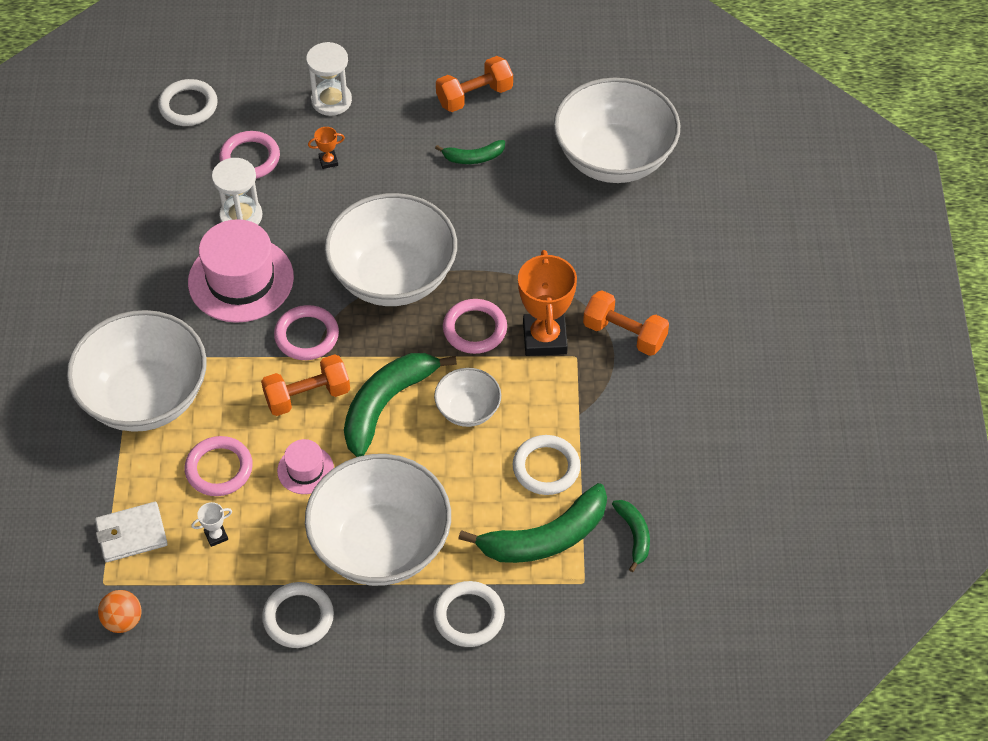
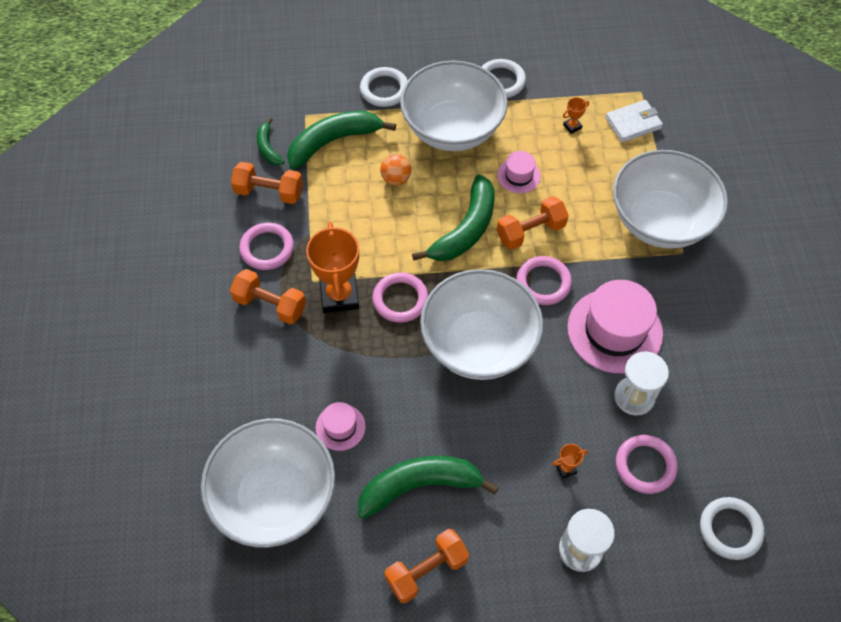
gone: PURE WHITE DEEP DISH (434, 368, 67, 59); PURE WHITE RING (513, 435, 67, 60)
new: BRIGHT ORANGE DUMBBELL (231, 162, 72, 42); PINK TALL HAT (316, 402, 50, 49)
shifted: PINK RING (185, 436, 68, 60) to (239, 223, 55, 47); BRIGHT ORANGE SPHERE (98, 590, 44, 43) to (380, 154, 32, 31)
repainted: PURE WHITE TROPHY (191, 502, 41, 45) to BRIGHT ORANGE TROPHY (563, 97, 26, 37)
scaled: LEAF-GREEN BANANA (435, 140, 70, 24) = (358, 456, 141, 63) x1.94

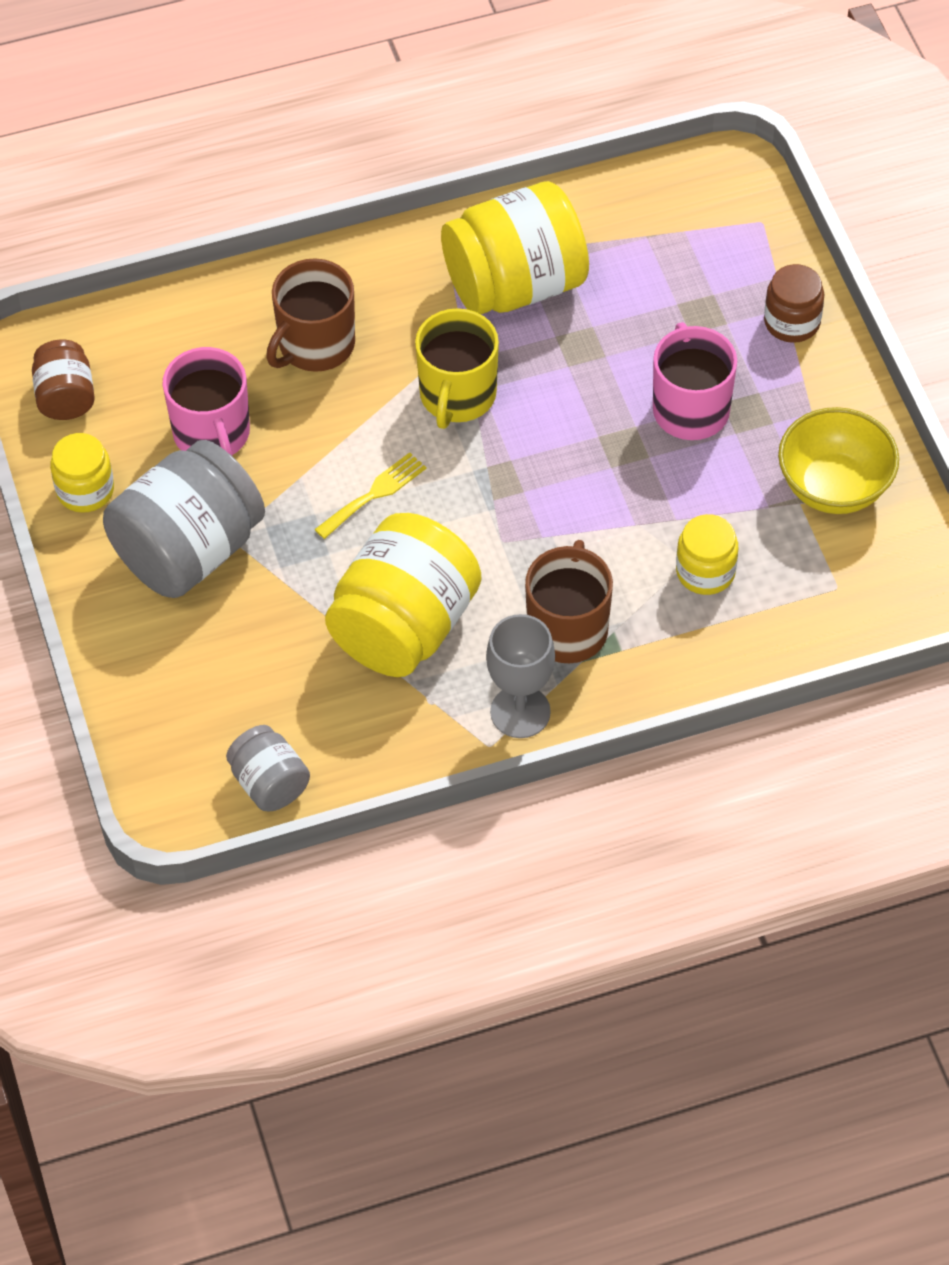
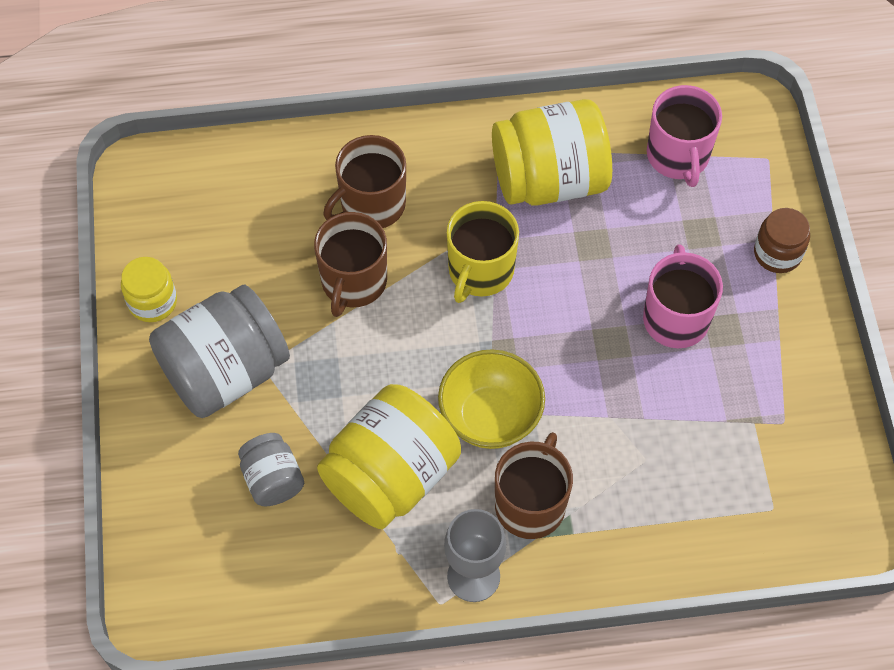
gone: RUSSET JAM JAR (32, 340, 63, 80); GOLDEN DINNER FORK (315, 452, 112, 87); GOLDEN JAM JAR (676, 514, 62, 81)
new: RUSSET COFFEE MUG (314, 212, 73, 105)
shifted: PINK COFFEE MUG (163, 347, 87, 109) to (647, 85, 75, 102); GOLDEN DEEP DISH (778, 407, 121, 107) to (438, 349, 107, 100); GREY JAM JAR (226, 725, 84, 86) to (238, 433, 66, 73)

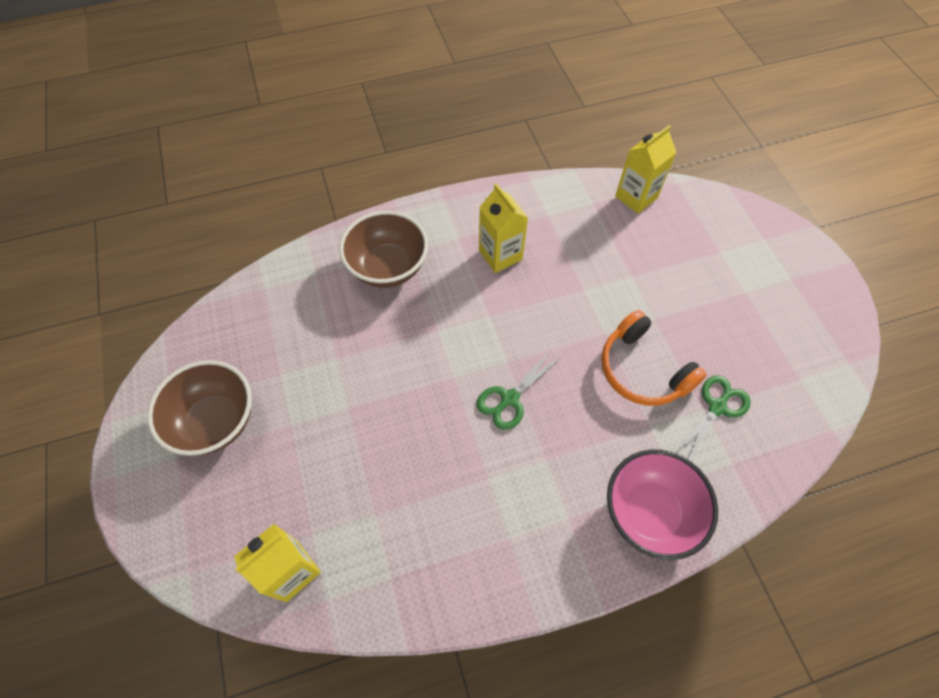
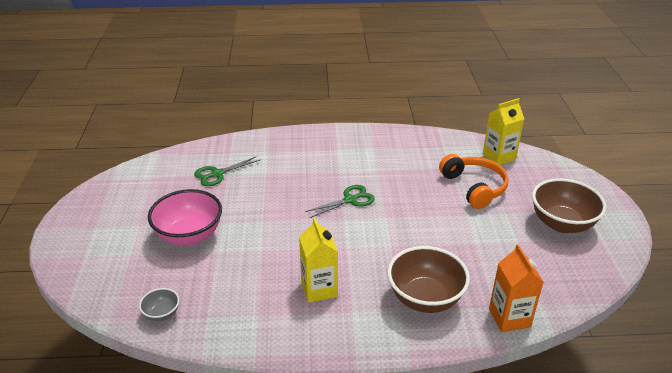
new: BRIGHT ORANGE CARTON (489, 244, 54, 88)
shifted: BRIGHT ORANGE HEADPHONES (601, 310, 106, 96) to (439, 154, 70, 55); PINK DEEP DISH (607, 449, 111, 111) to (148, 189, 74, 57)
swapped: GOLDEN CARTON (615, 125, 62, 89) to GREY DEEP DISH (139, 288, 40, 33)

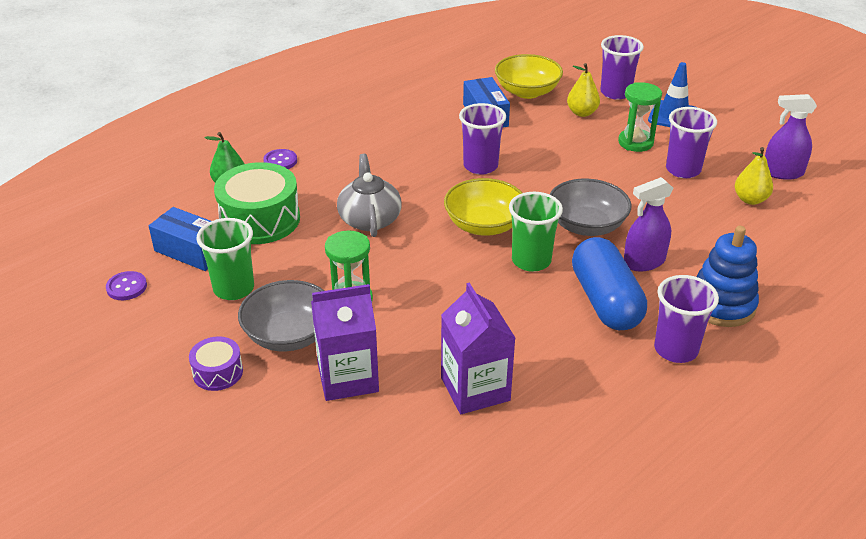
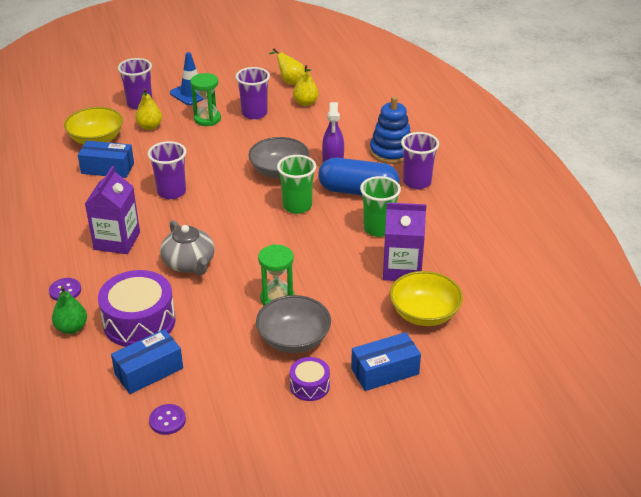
new: BLUE PACKAGE (351, 332, 70, 59)
shifted: GOLDEN DEEP DISH (444, 178, 78, 58) to (390, 271, 73, 55); LEAF-GREEN BEAKER (196, 218, 58, 82) to (360, 176, 41, 61); PURPLE CARTON (311, 284, 68, 117) to (85, 166, 55, 88)
swapped: PURPLE SPRAYER (765, 94, 52, 86) to GOLDEN TOY PEAR (269, 48, 36, 37)
repainted: LEAF-GREEN DRUM (214, 162, 86, 82) to PURPLE DRUM (98, 270, 77, 77)
rotated: GREY TEAPOT (337, 154, 65, 83) = (160, 220, 55, 55) 135 degrees counterclockwise

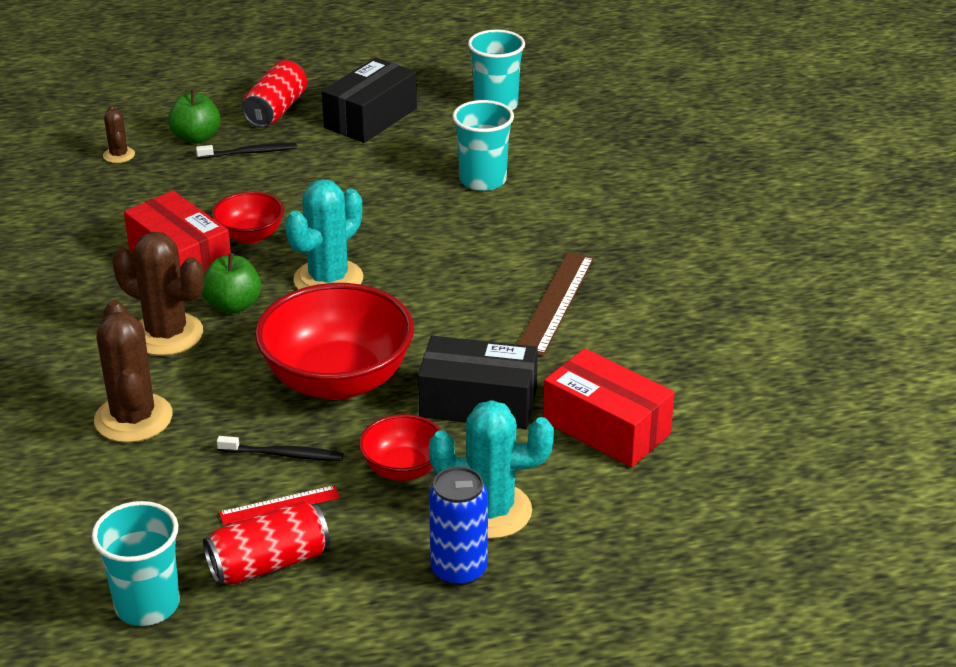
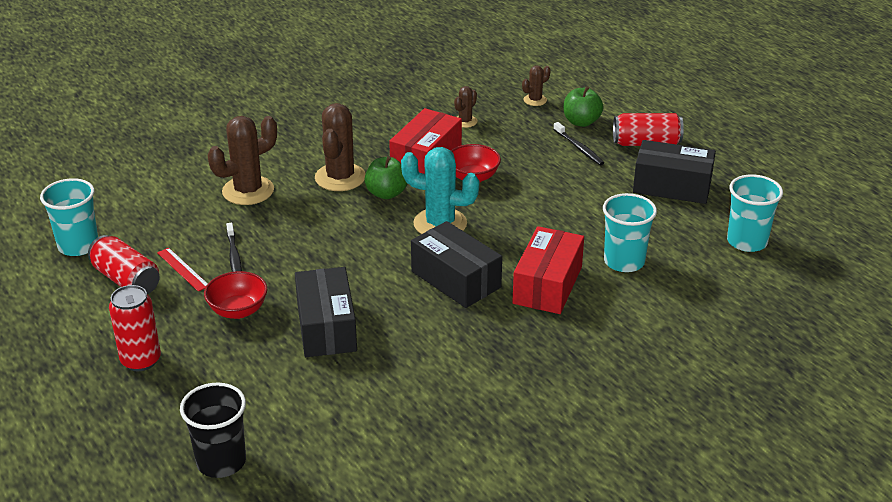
gone: RUSSET RULER (517, 252, 77, 105); SCARLET DEEP DISH (255, 283, 159, 117); TURQUOISE SAGUARO CACTUS (429, 400, 125, 139)
new: RUSSET SAGUARO CACTUS (454, 86, 24, 42); BLACK PACKAGE (411, 221, 91, 87); BLACK BEAKER (180, 383, 66, 95)
shifted: SCARLET PACKAGE (543, 348, 132, 119) to (512, 226, 72, 88)
repainted: BLUE CAN (429, 466, 59, 120) to SCARLET CAN (109, 285, 52, 86)

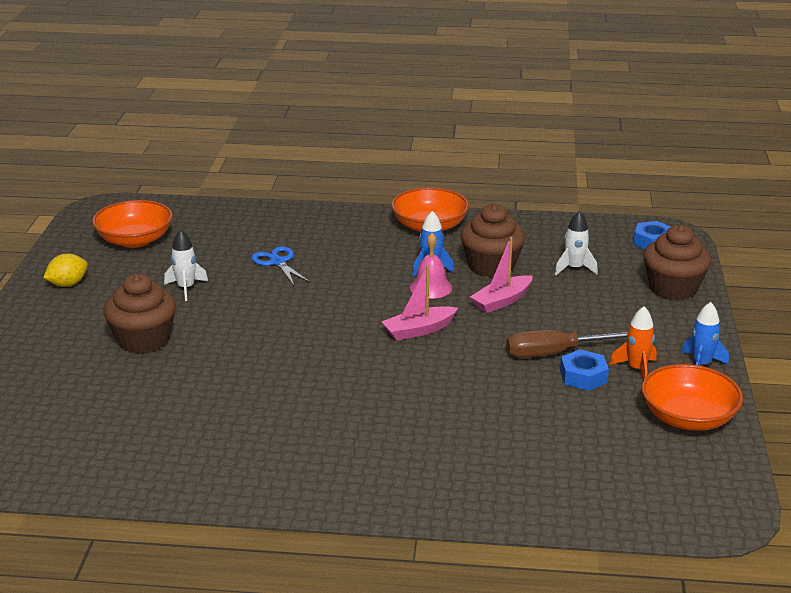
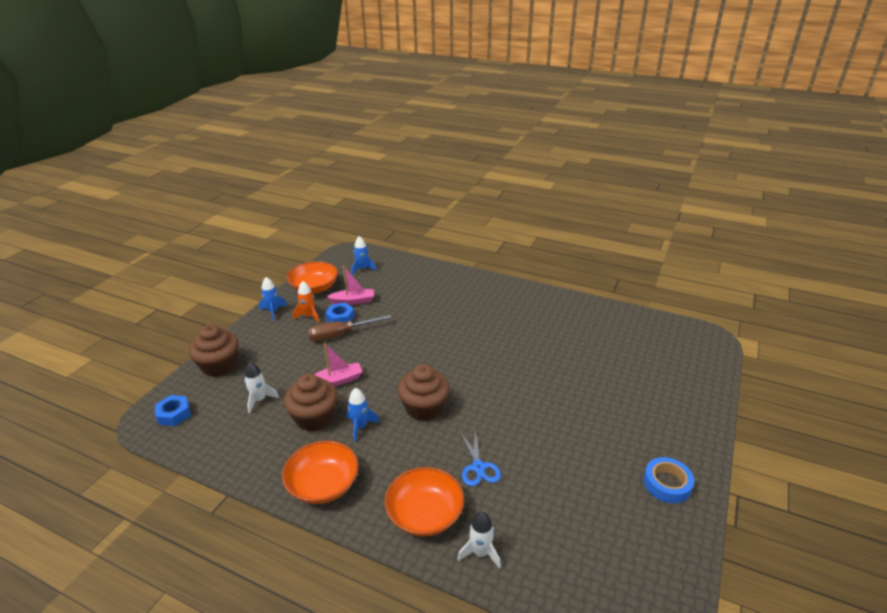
gone: PINK SCHOOL BELL (410, 233, 42, 66)
new: BLUE TOY ROCKET (352, 236, 24, 39)
shifted: BRIGHT ORANGE DEEP DISH (92, 200, 81, 48) to (384, 467, 80, 70); PURE WHITE TOY ROCKET (164, 230, 44, 71) to (458, 512, 43, 57); PINK TOY BOAT (381, 265, 77, 76) to (326, 266, 48, 39); RUSSET CUPCAKE (104, 273, 72, 81) to (397, 364, 53, 57)
swapped: GOLDEN LEMON (43, 254, 45, 33) to BLUE TAPE (643, 457, 51, 46)
rotated: RUSSET HAND SCREWDRIVER (506, 330, 122, 28) = (308, 315, 84, 27) 150 degrees clockwise

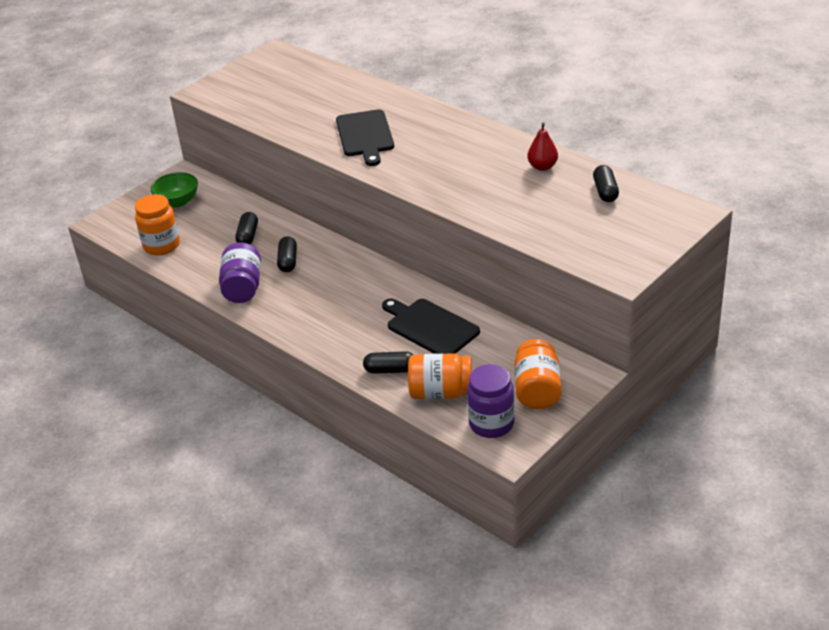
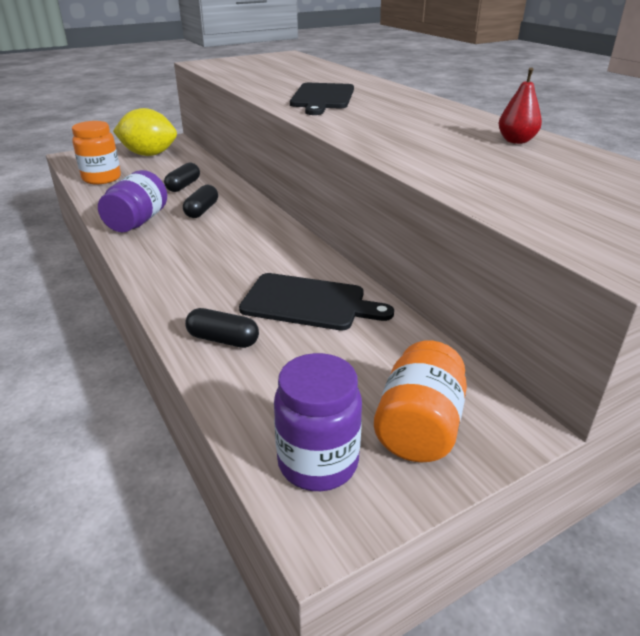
gone: BLACK CAPSULE (593, 165, 26, 37); BRIGHT ORANGE JAM JAR (408, 353, 64, 46)
swapped: LEAF-GREEN DEEP DISH (151, 172, 47, 35) to GOLDEN LEMON (113, 108, 64, 48)
rotated: BLACK BREAD BOARD (382, 298, 98, 56) = (239, 273, 155, 57) 135 degrees clockwise

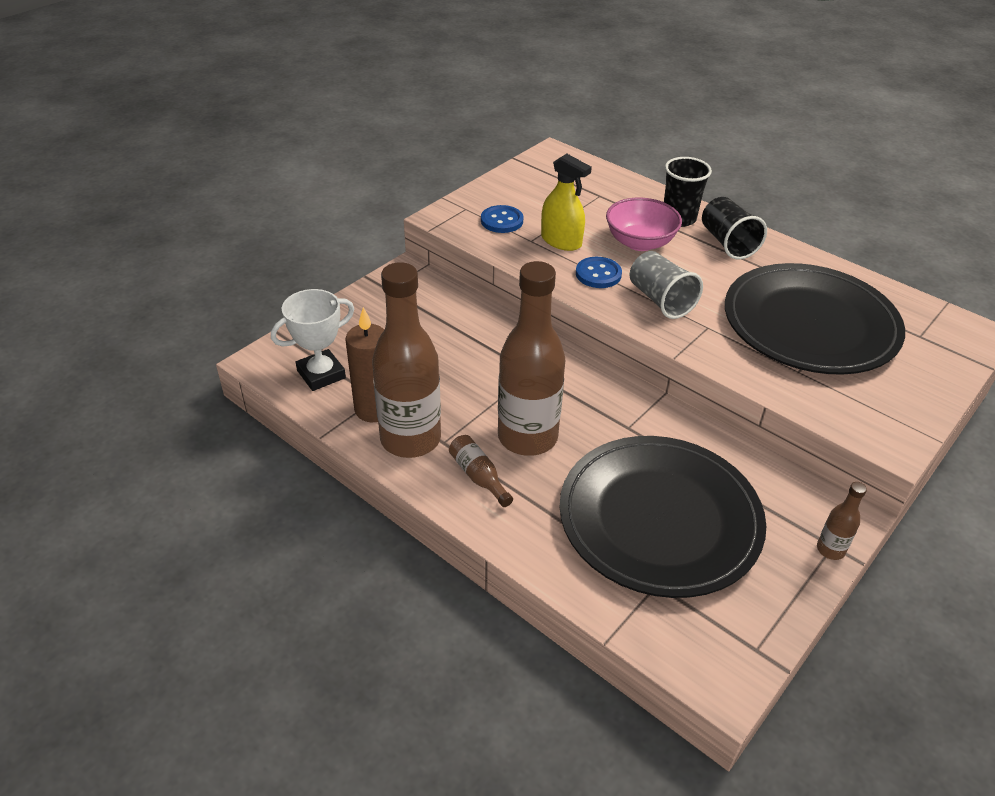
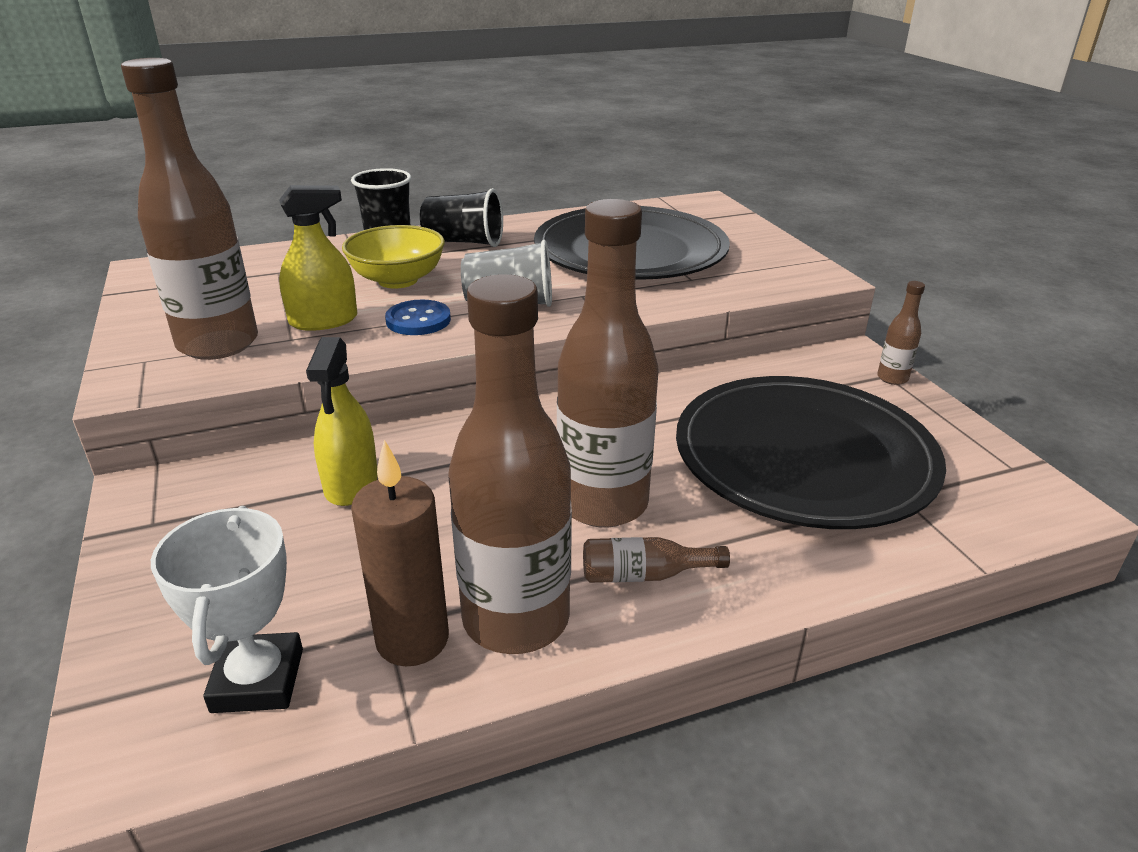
new: GOLDEN SPRAYER (306, 337, 72, 169)
swapped: BLUE BUTTON (481, 205, 42, 28) to RUSSET FLASK (121, 58, 137, 302)
repainted: PINK DEEP DISH (606, 198, 76, 53) to GOLDEN DEEP DISH (342, 225, 103, 64)

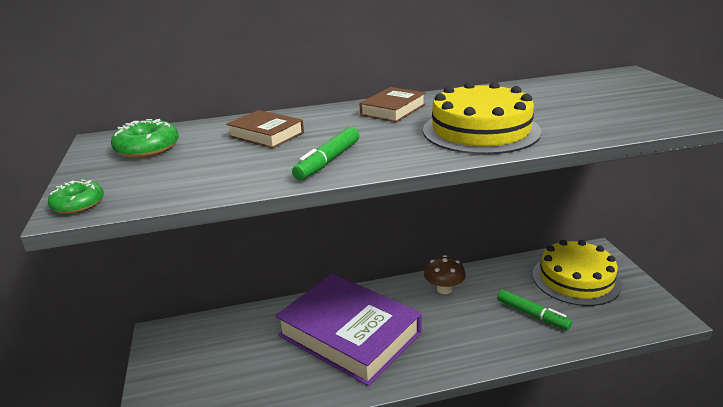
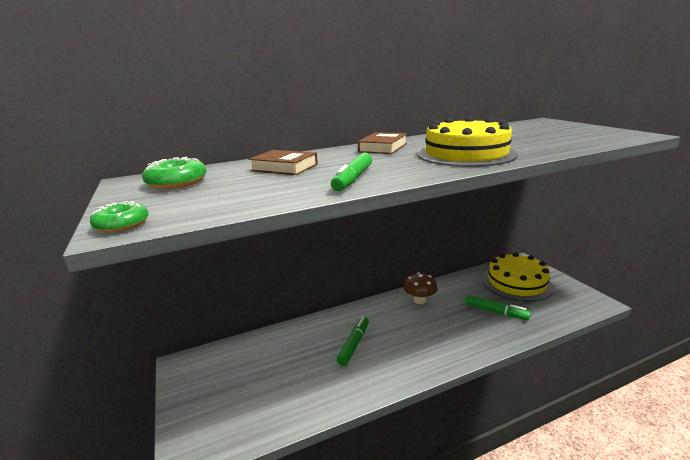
swapped: PURPLE HARDCOVER (275, 273, 146, 113) to LEAF-GREEN MARKER PEN (337, 316, 32, 50)

